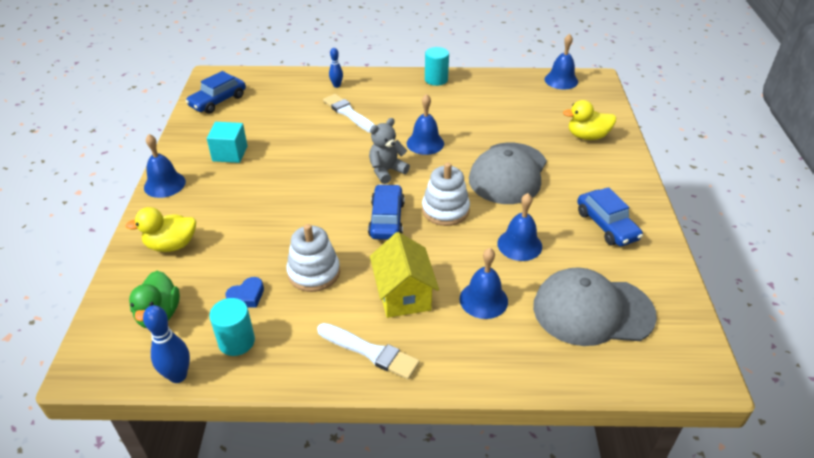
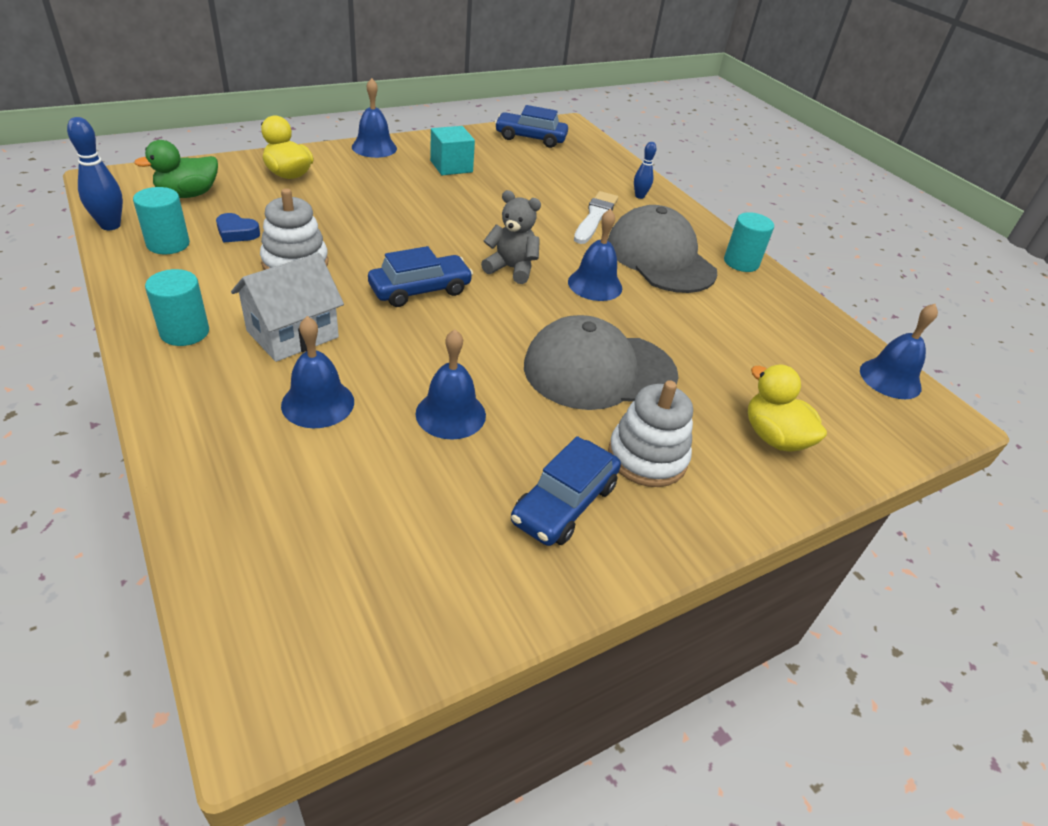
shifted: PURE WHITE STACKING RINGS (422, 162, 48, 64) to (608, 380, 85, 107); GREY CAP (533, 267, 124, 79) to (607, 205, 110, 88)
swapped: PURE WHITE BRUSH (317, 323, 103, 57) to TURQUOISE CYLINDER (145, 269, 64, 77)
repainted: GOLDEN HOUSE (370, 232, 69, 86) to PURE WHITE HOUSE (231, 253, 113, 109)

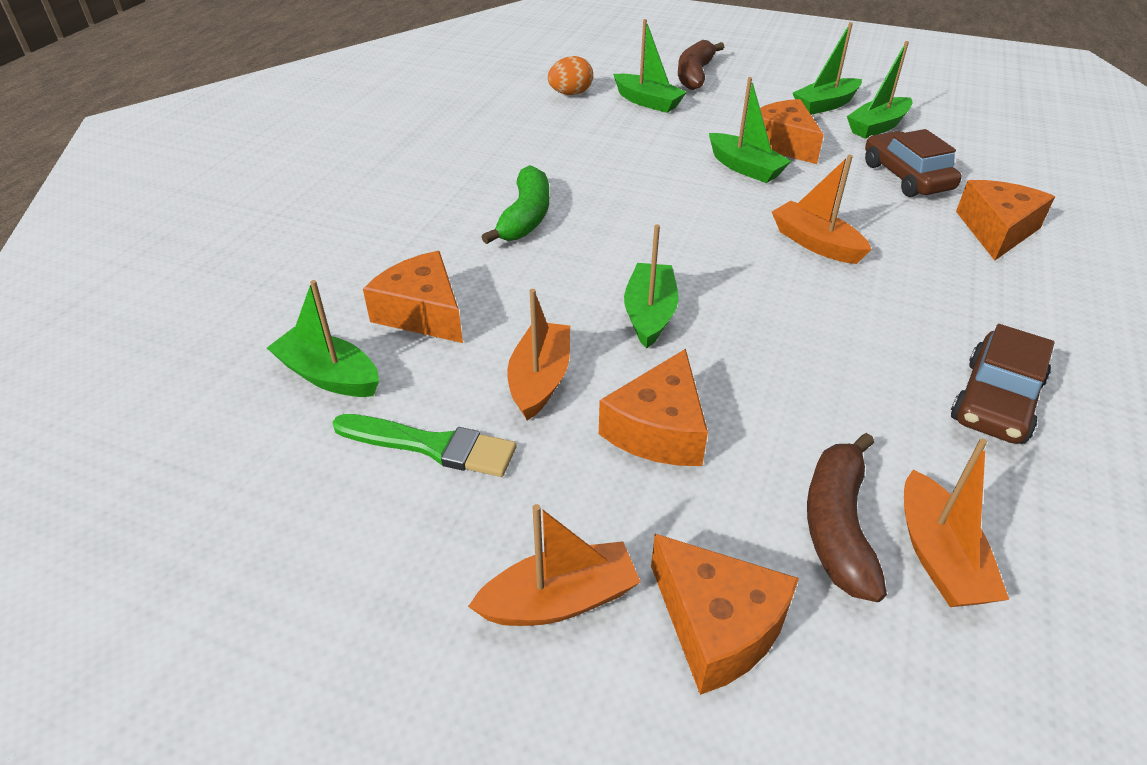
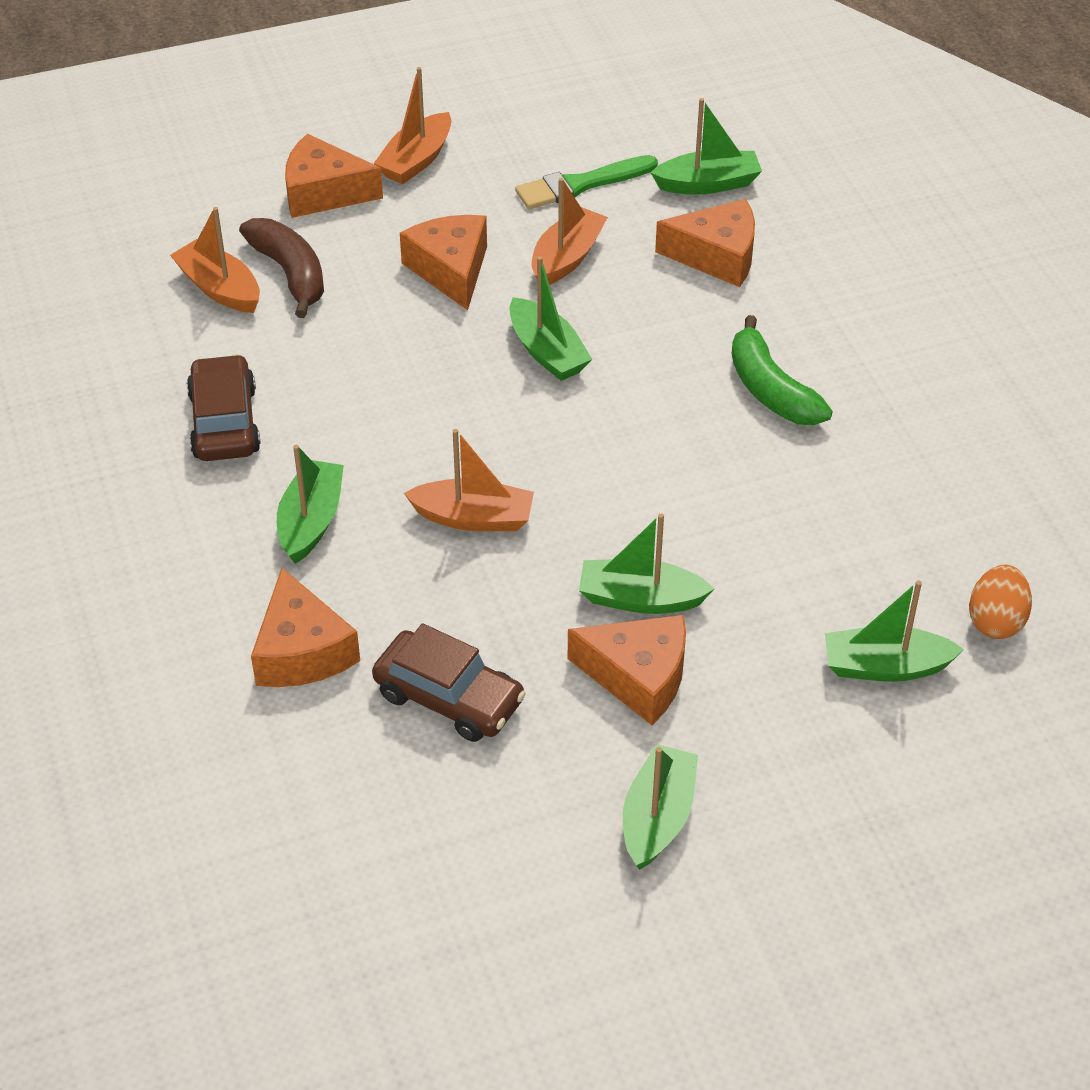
gone: RUSSET BANANA (678, 40, 46, 50)
shifted: LEAF-GREEN TOY BOAT (847, 41, 66, 98) to (277, 445, 67, 119)
rotated: BRIGHT ORANGE TOY BOAT (507, 289, 63, 131) = (532, 178, 76, 107) 120 degrees counterclockwise

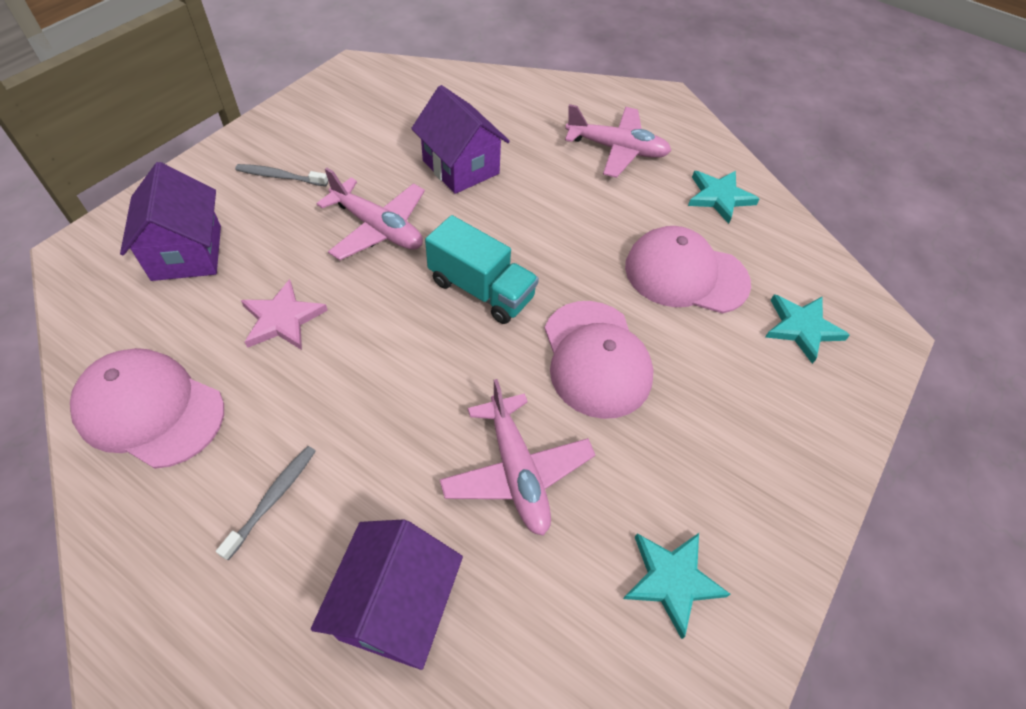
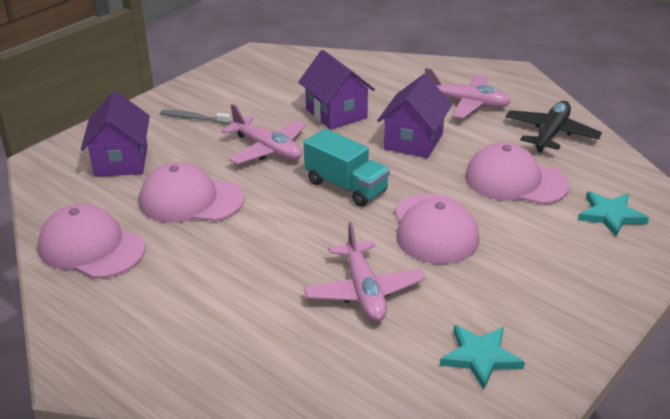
gone: GREY TOOTHBRUSH (216, 446, 100, 114)
shifted: PURPLE HOUSE (311, 519, 152, 151) to (377, 74, 75, 84)
swapped: TURQUOISE FIVE-POINTED STAR (688, 171, 71, 53) to BLACK PLANE (506, 101, 96, 52); PINK FIVE-POINTED STAR (241, 279, 87, 71) to PINK CAP (139, 162, 106, 61)

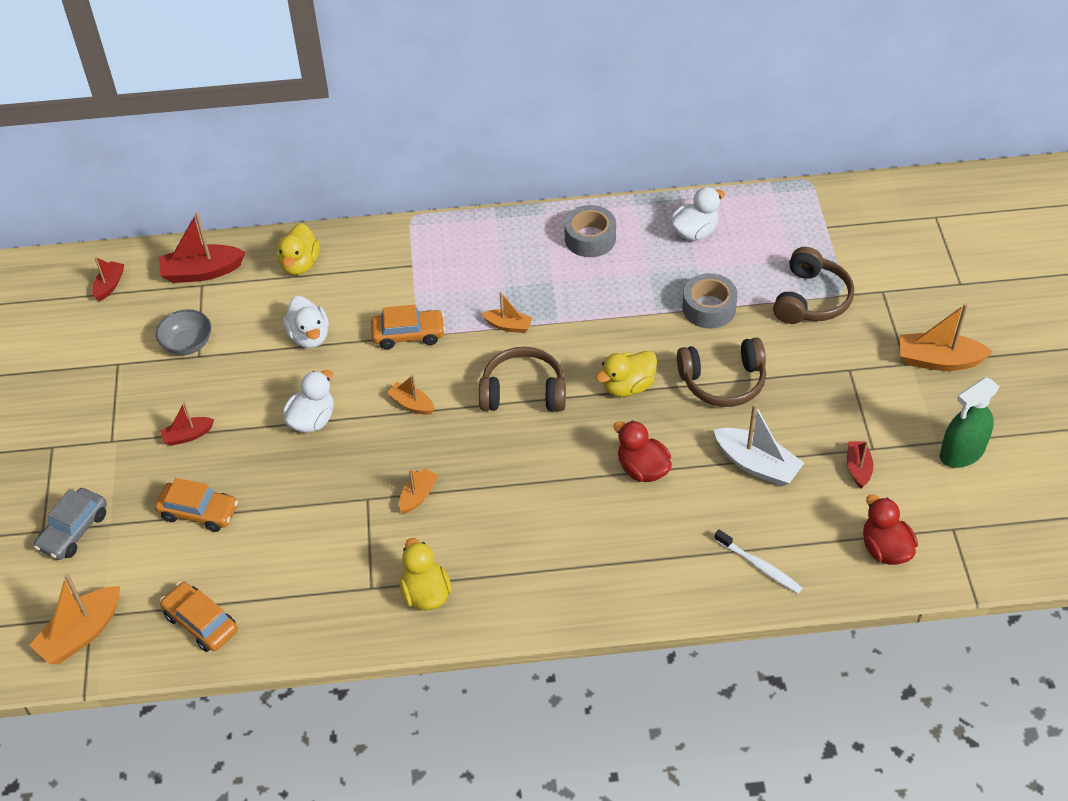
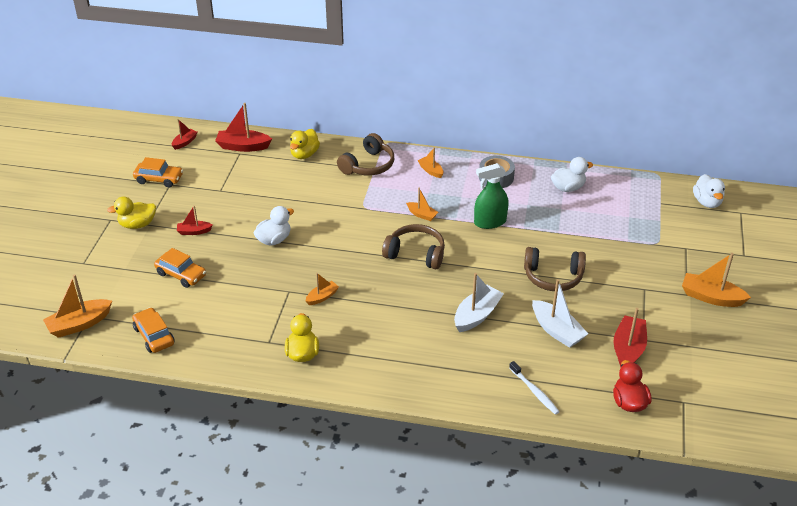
gone: GREY TAPE (682, 273, 56, 56); GREY DEEP DISH (156, 309, 55, 46); GREY TOY CAR (34, 488, 73, 72)
shifted: RUSSET HEADPHONES (773, 247, 81, 77) to (337, 133, 57, 42); PURE WHITE DUCK (283, 296, 46, 52) to (693, 174, 32, 34); BRIGHT ORANGE TOY CAR (371, 305, 74, 44) to (133, 157, 50, 31); GOLDEN DUCK (596, 351, 61, 46) to (107, 197, 49, 32); BRIGHT ORANGE TOY BOAT (387, 375, 48, 40) to (418, 147, 26, 31); LEAF-GREEN SPRAYER (940, 378, 59, 90) to (474, 163, 35, 66)
swapped: SCARLET DUCK (613, 420, 59, 62) to PURE WHITE TOY BOAT (454, 273, 50, 59)
scaled: SCARLET TOY BOAT (847, 441, 26, 48) = (614, 308, 33, 59) x1.73

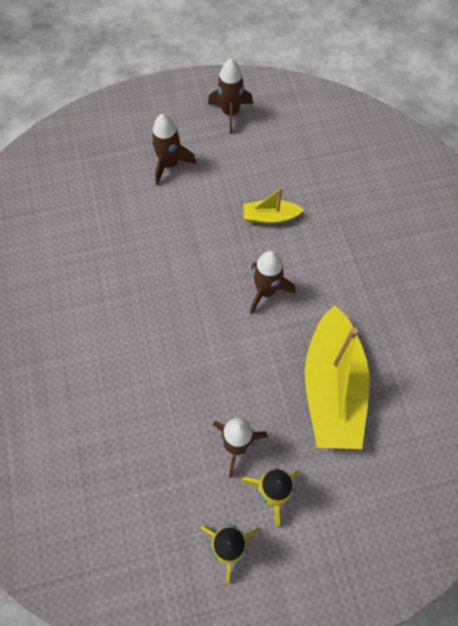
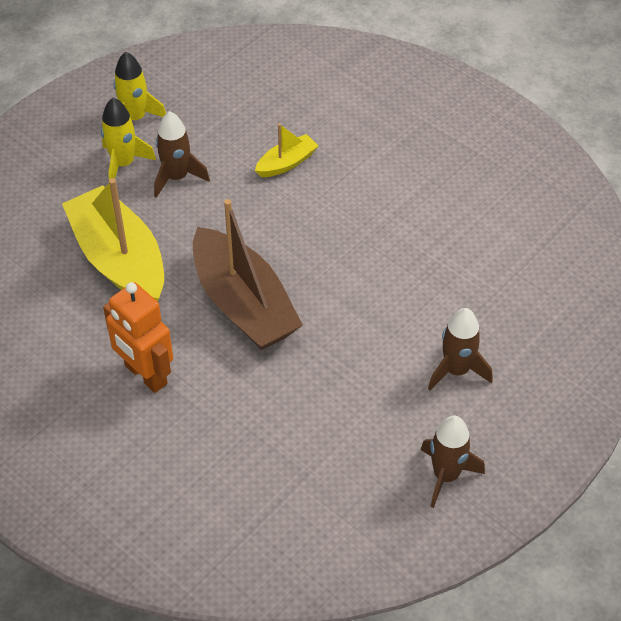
new: BRIGHT ORANGE ROBOT (103, 282, 70, 111)
shifted: GOLDEN TOY BOAT (243, 187, 61, 37) to (255, 123, 63, 54)
swapped: RUSSET TOY ROCKET (250, 251, 45, 63) to RUSSET TOY BOAT (193, 199, 110, 151)

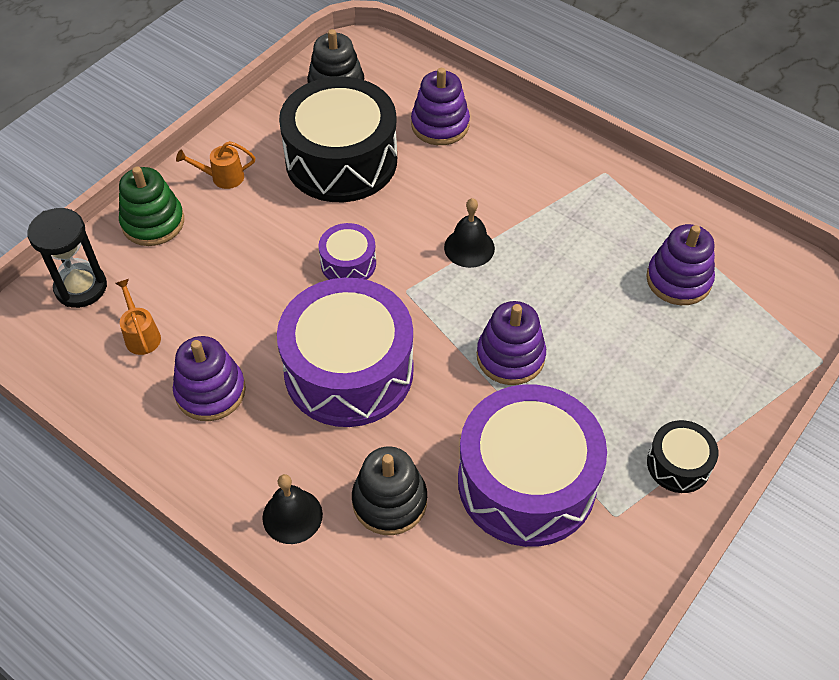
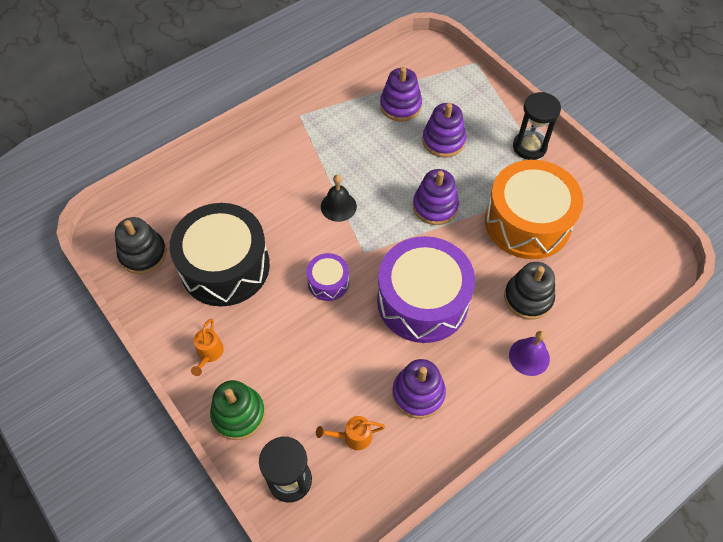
shifted: PURPLE STACKING RINGS (411, 68, 59, 77) to (422, 103, 44, 54)
swapped: BLACK DRUM (647, 420, 71, 73) to BLACK SAND TIMER (513, 92, 48, 68)
repainted: PURPLE DRUM (458, 384, 149, 163) to BRIGHT ORANGE DRUM (485, 160, 98, 99); BLACK SCHOOL BELL (262, 474, 61, 70) to PURPLE SCHOOL BELL (509, 331, 41, 45)

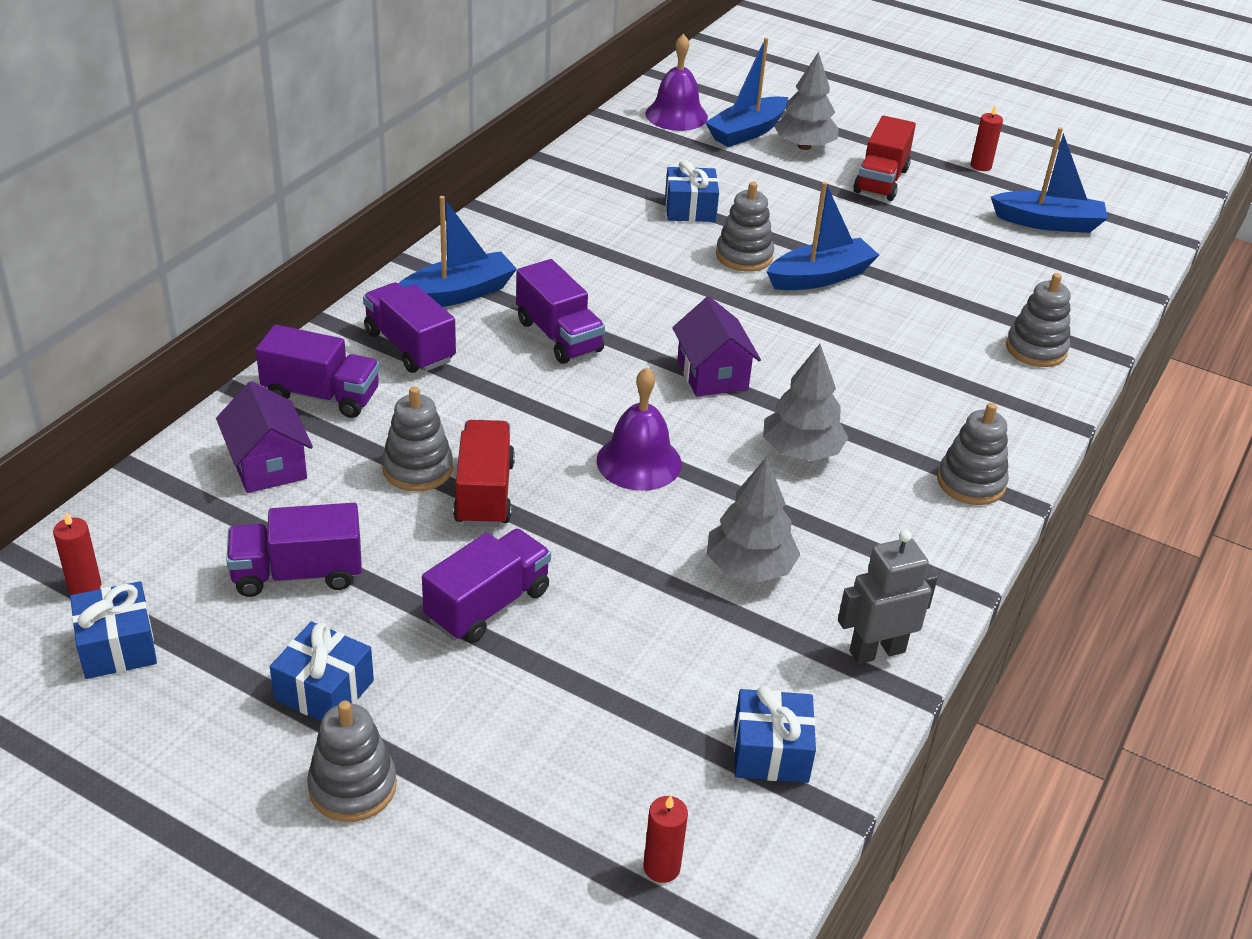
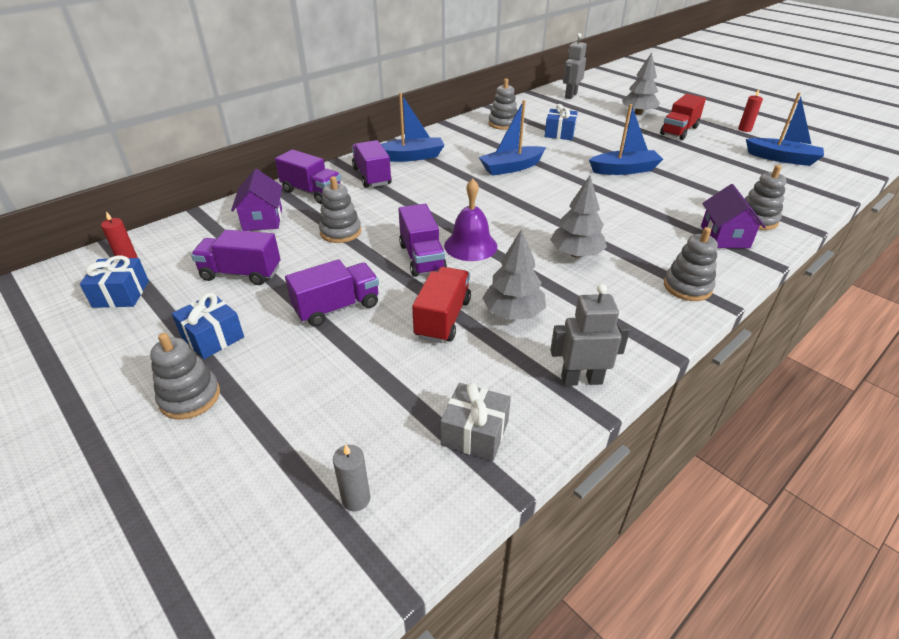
shifted: BLUE TOY BOAT (705, 38, 83, 109) to (479, 100, 67, 76); GREY STACKING RINGS (716, 182, 58, 90) to (488, 78, 30, 52); PURPLE LORRY (516, 259, 89, 105) to (399, 204, 48, 73); PURPLE HOUSE (672, 297, 89, 100) to (701, 184, 65, 64); SCARLET LORRY (453, 420, 62, 107) to (412, 267, 59, 76)
swapped: PURPLE SCHOOL BELL (645, 34, 63, 97) to GREY ROBOT (563, 33, 24, 66)
repainted: BLUE GIFT (734, 686, 82, 97) to GREY GIFT (440, 382, 71, 79); SCARLET CANDLE (643, 795, 45, 88) to GREY CANDLE (333, 444, 37, 67)

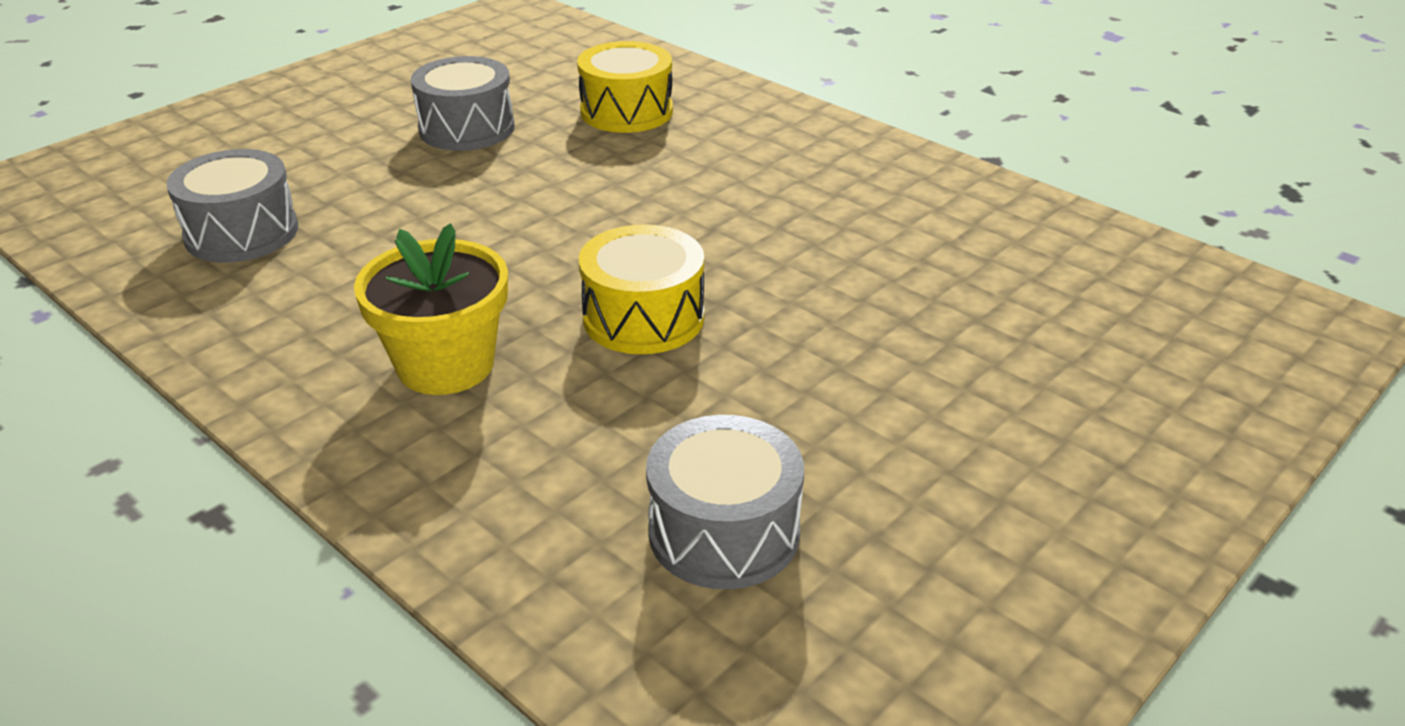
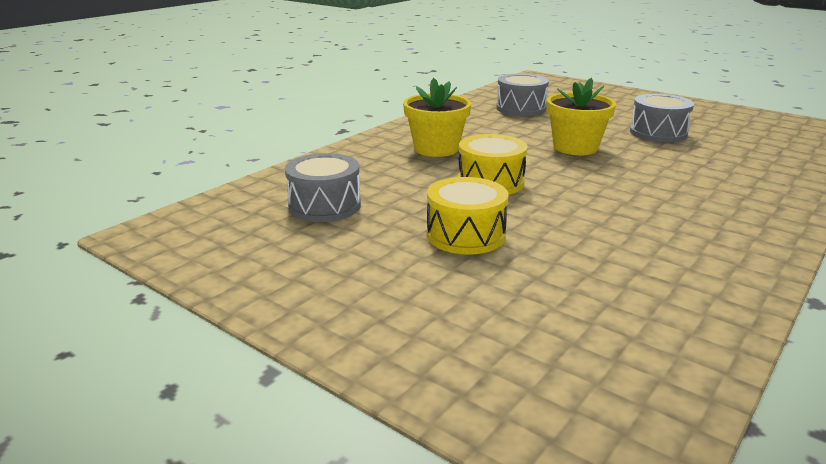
new: GOLDEN POTTED PLANT (547, 78, 69, 77)
shifted: GOLDEN DRUM (577, 41, 96, 92) to (427, 177, 81, 78)

